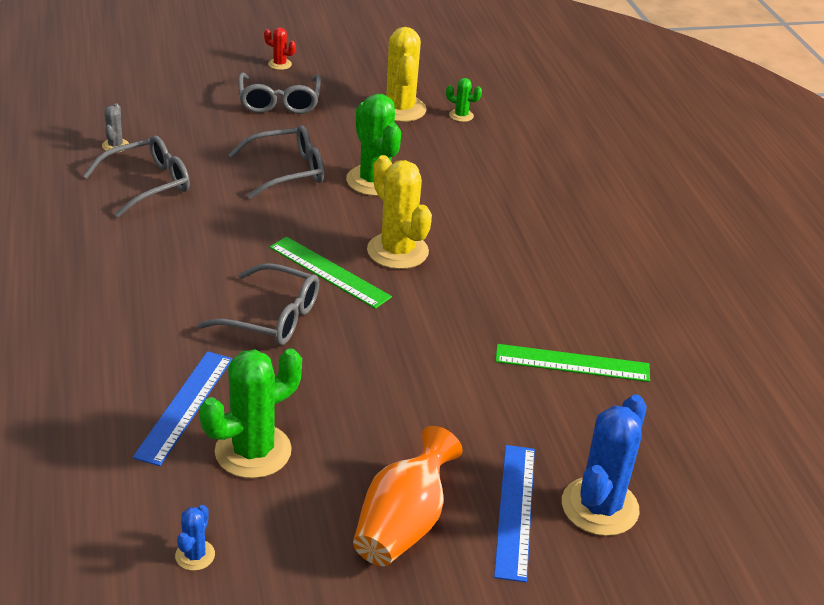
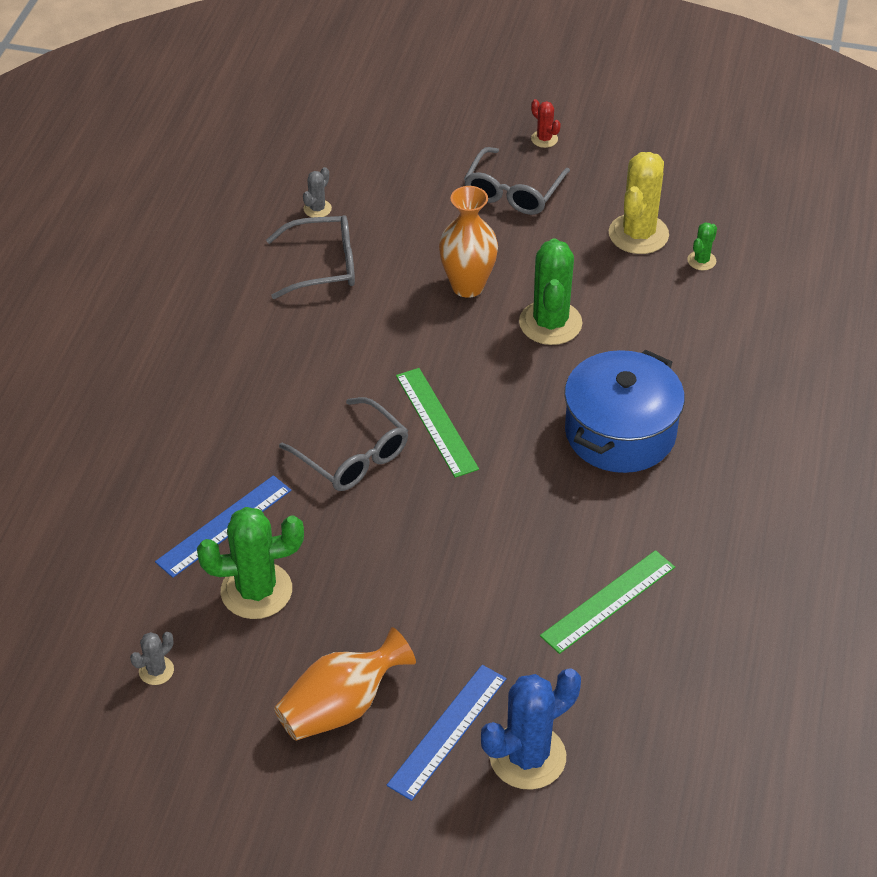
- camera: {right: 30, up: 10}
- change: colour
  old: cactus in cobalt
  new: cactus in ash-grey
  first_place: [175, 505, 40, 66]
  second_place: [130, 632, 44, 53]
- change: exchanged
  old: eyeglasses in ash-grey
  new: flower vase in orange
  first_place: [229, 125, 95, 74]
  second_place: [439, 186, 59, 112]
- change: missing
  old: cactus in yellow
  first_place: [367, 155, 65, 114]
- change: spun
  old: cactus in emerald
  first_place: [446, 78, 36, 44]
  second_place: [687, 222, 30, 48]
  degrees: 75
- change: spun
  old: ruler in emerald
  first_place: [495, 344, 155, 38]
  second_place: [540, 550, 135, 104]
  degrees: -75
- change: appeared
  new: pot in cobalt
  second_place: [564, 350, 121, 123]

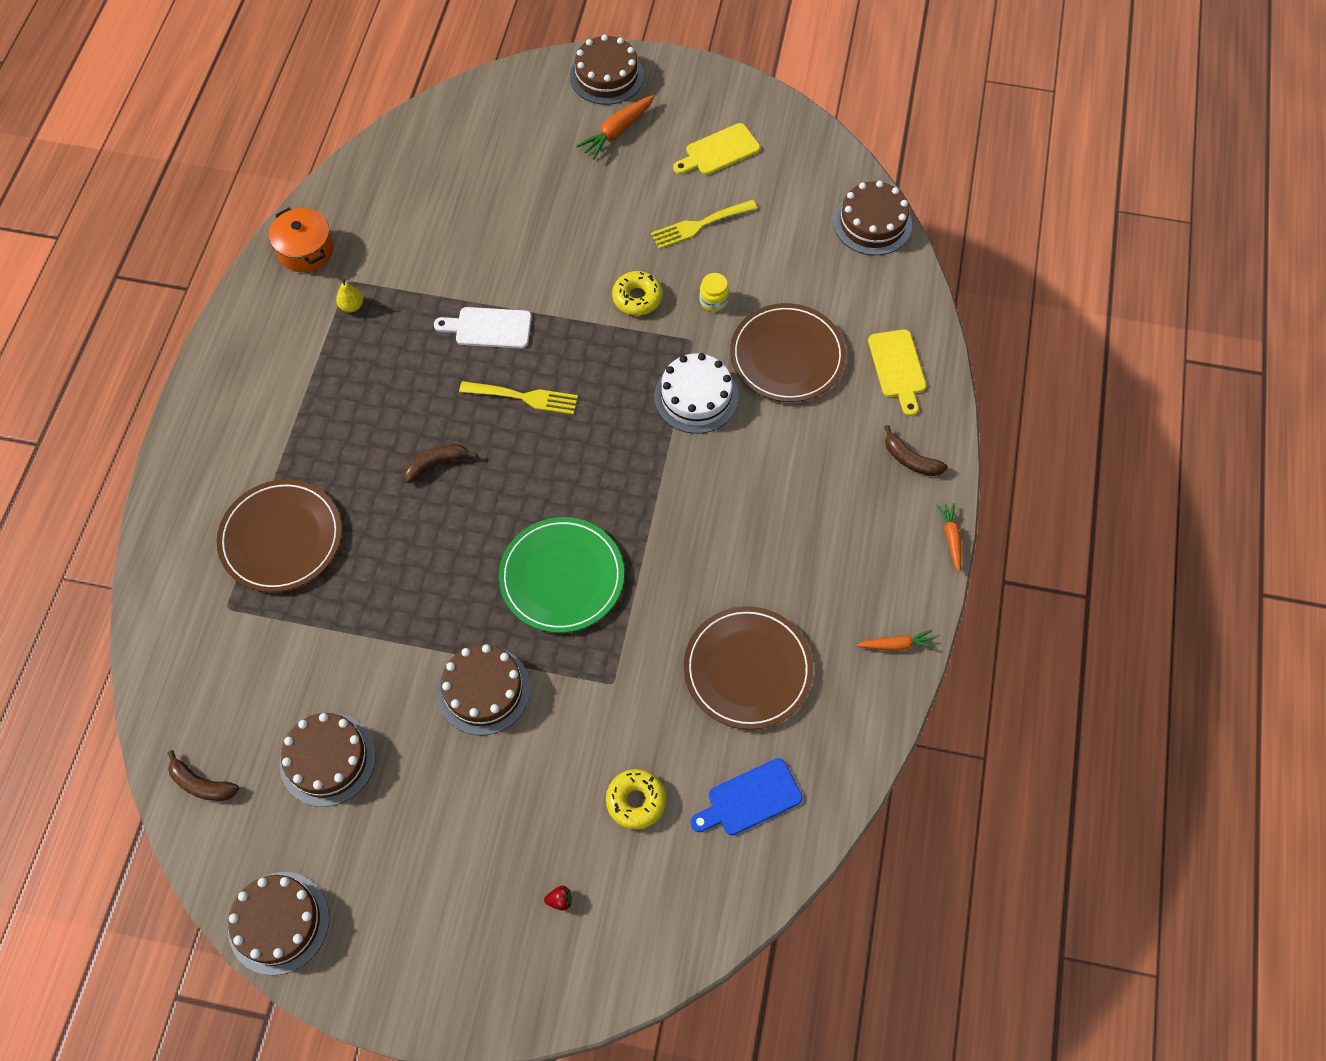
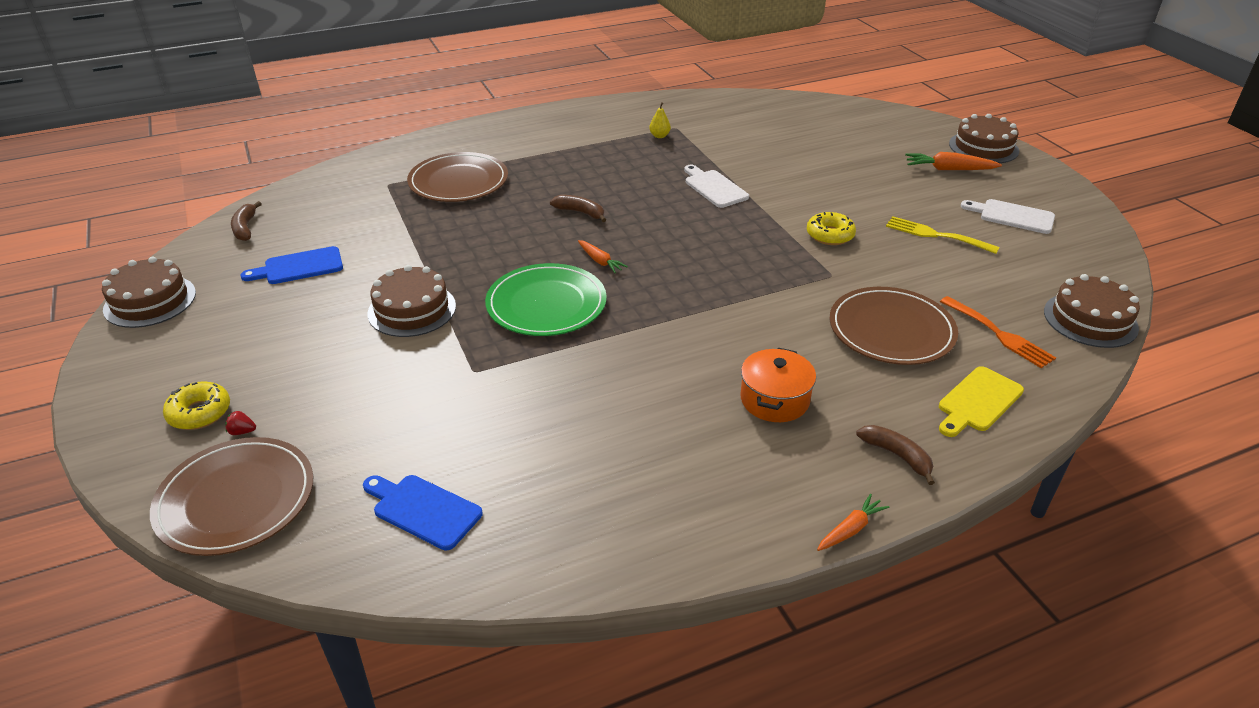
- camera: {right: 55, up: -25}
- change: relocated
  old: pot in orange
  first_place: [269, 207, 64, 65]
  second_place: [740, 348, 76, 74]
- change: exchanged
  old: gateau in russet
  new: bread board in cobalt
  first_place: [280, 713, 96, 94]
  second_place: [240, 246, 103, 38]
- change: missing
  old: table fork in yellow
  first_place: [459, 381, 119, 34]
- change: spun
  old: berry in red
  first_place: [544, 886, 28, 25]
  second_place: [225, 411, 31, 24]
  degrees: 135
- change: relocated
  old: donut in yellow
  first_place: [606, 769, 60, 61]
  second_place: [163, 381, 67, 49]
- change: missing
  old: gateau in snow-white
  first_place: [654, 353, 84, 81]
- change: colour
  old: bread board in yellow
  new: bread board in snow-white
  first_place: [673, 123, 87, 52]
  second_place: [961, 199, 94, 35]
- change: relocated
  old: flat dish in russet
  first_place: [684, 606, 129, 124]
  second_place: [150, 437, 163, 119]
- change: missing
  old: jam jar in yellow
  first_place: [699, 273, 30, 39]
- change: relocated
  old: root vegetable in orange
  first_place: [856, 630, 79, 21]
  second_place: [578, 240, 50, 33]
- change: spun
  old: banana in russet
  first_place: [884, 425, 64, 51]
  second_place: [856, 425, 79, 60]
  degrees: 135
- change: appeared
  new: table fork in orange
  second_place: [940, 296, 116, 72]

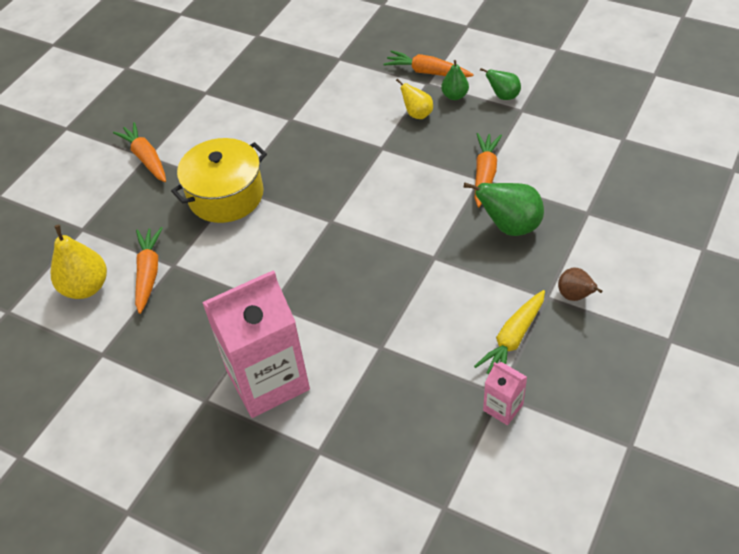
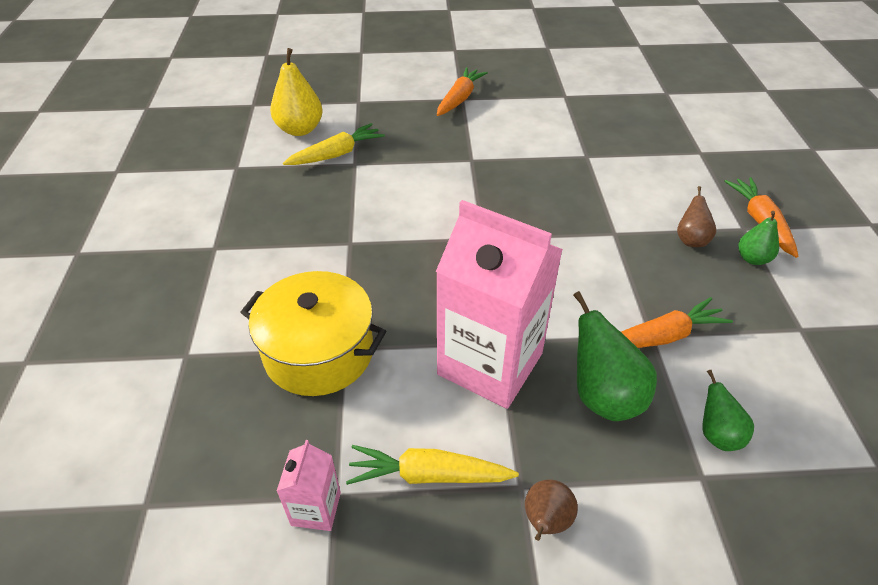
- camera: {right: 55, up: -5}
- change: colour
  old: root vegetable in orange
  new: root vegetable in yellow
  first_place: [135, 227, 28, 87]
  second_place: [283, 123, 102, 42]
- change: relocated
  old: pot in yellow
  first_place: [171, 138, 96, 85]
  second_place: [240, 271, 146, 125]
- change: relocated
  old: juice carton in rose-pink
  first_place: [202, 270, 108, 148]
  second_place: [436, 200, 127, 209]
- change: colour
  old: pear fruit in yellow
  new: pear fruit in russet
  first_place: [396, 79, 37, 40]
  second_place: [677, 186, 39, 61]
- change: relocated
  old: pear fruit in emerald
  first_place: [480, 68, 41, 32]
  second_place: [702, 370, 52, 81]

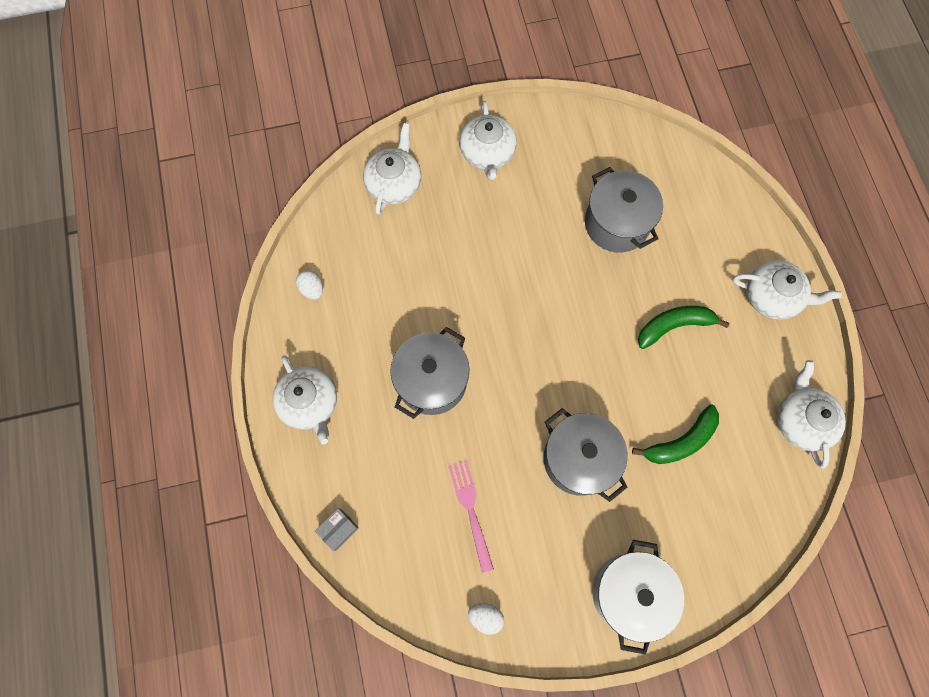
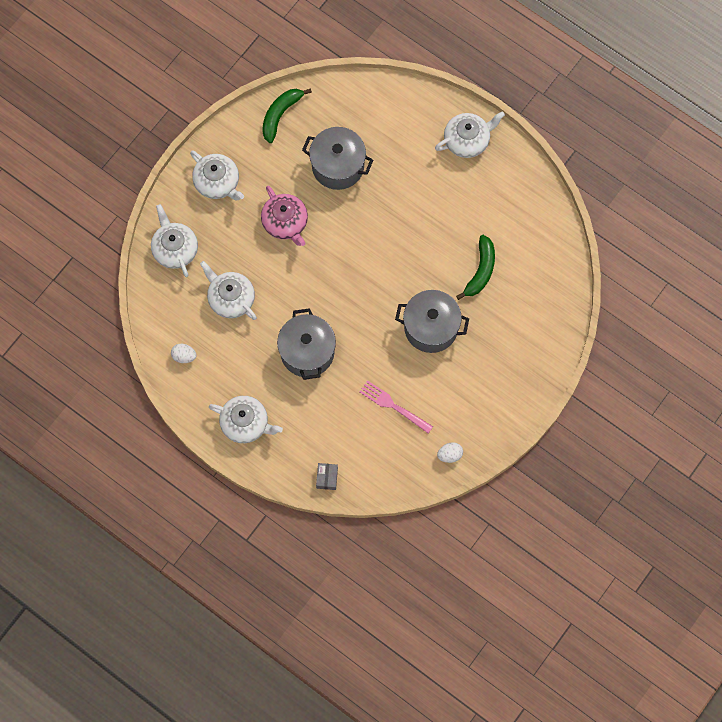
- camera: {right: -40, up: 0}
- change: missing
  old: pot in snow-white
  first_place: [592, 540, 92, 115]
- change: relocated
  old: banana in emerald
  first_place: [638, 306, 92, 43]
  second_place: [262, 89, 50, 54]
- change: relocated
  old: china teapot in snow-white
  first_place: [777, 360, 69, 108]
  second_place: [200, 261, 57, 59]
- change: appeared
  new: china teapot in rose-pink
  second_place: [261, 186, 47, 60]

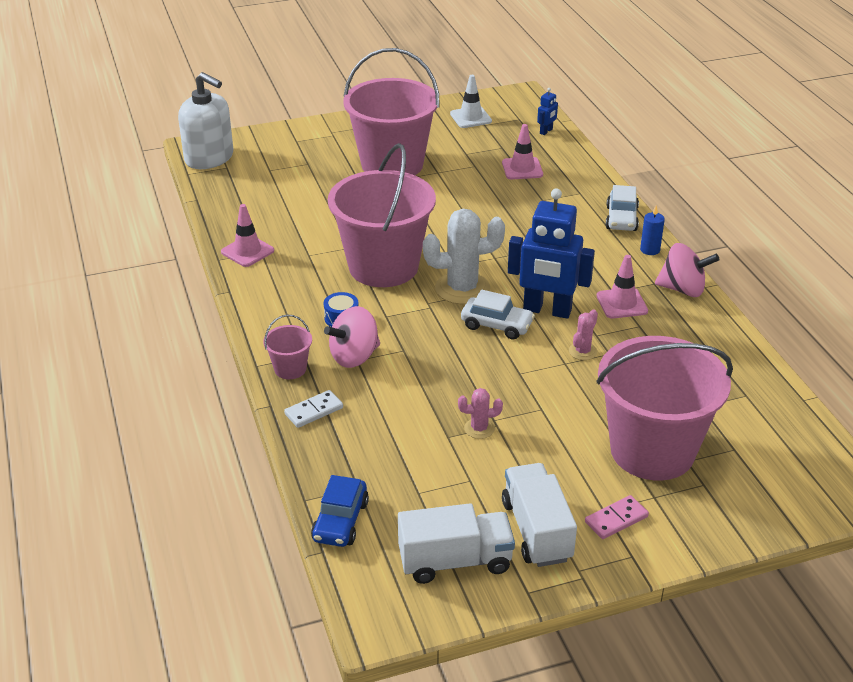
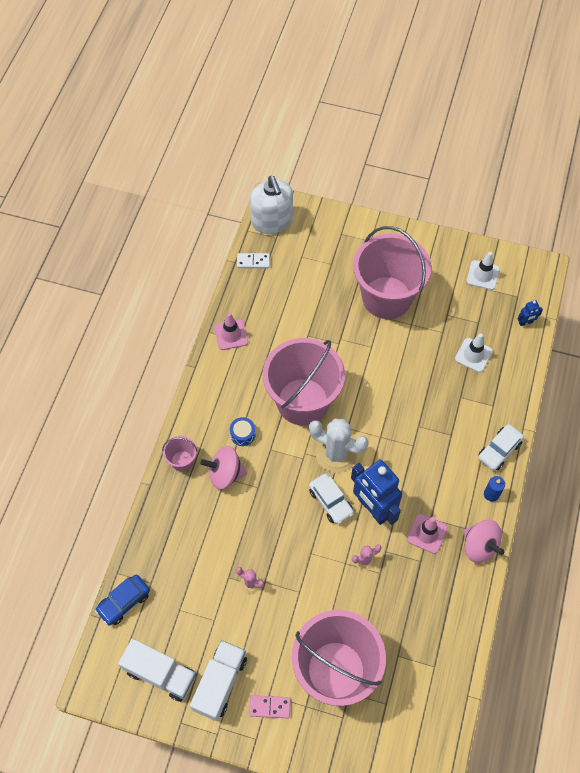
- camera: {right: 35, up: 25}
- change: relocated
  old: domino in snow-white
  first_place: [284, 390, 59, 38]
  second_place: [237, 253, 33, 15]
- change: colour
  old: road cone in rose-pink
  new: road cone in snow-white
  first_place: [502, 124, 41, 55]
  second_place: [455, 333, 38, 39]

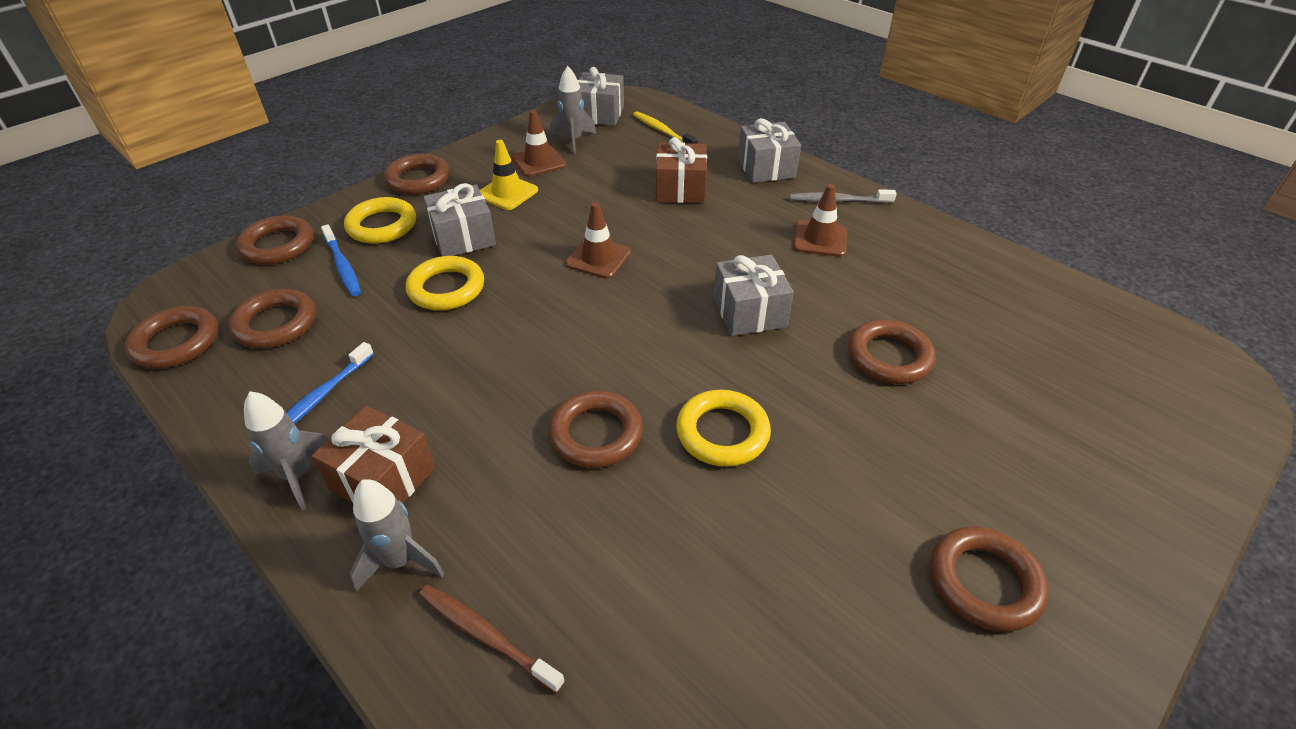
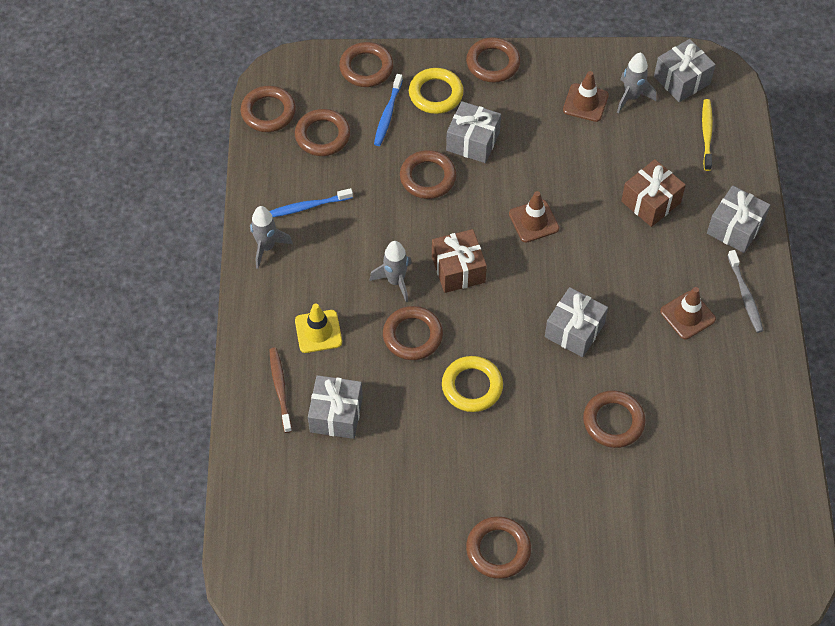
- camera: {right: 45, up: 15}
- change: relocated
  old: gift in russet
  first_place: [312, 406, 124, 97]
  second_place: [432, 229, 55, 64]
- change: relocated
  old: toy rocket in ash-grey
  first_place: [350, 479, 94, 113]
  second_place: [370, 241, 42, 62]
- change: colour
  old: ring in yellow
  new: ring in russet
  first_place: [406, 256, 78, 54]
  second_place: [400, 150, 57, 49]
- change: relocated
  old: road cone in yellow
  first_place: [480, 140, 58, 70]
  second_place: [295, 303, 47, 50]
- change: spun
  old: dental brush in ash-grey
  first_place: [790, 189, 107, 14]
  second_place: [728, 250, 36, 83]
  degrees: -150
- change: appeared
  new: gift in ash-grey
  second_place: [308, 375, 55, 64]

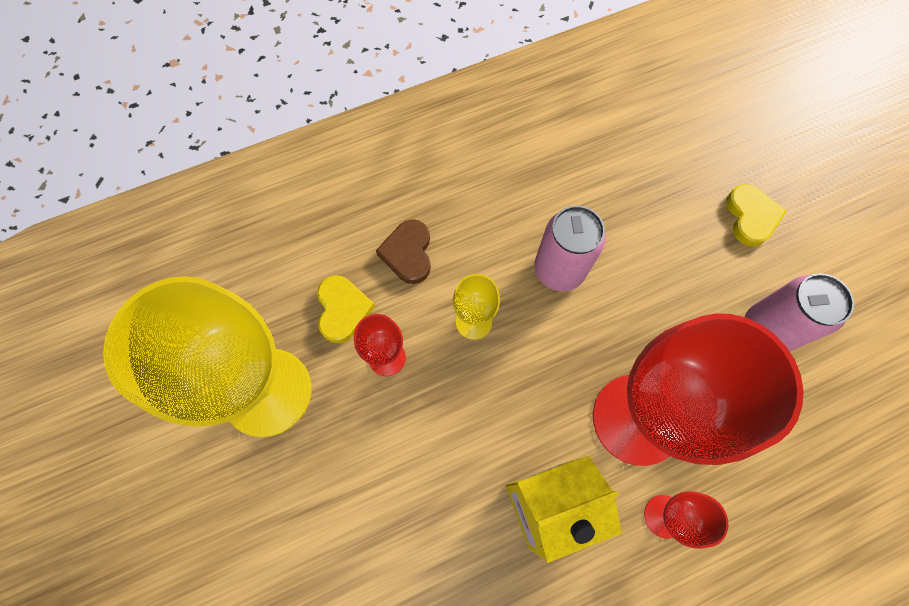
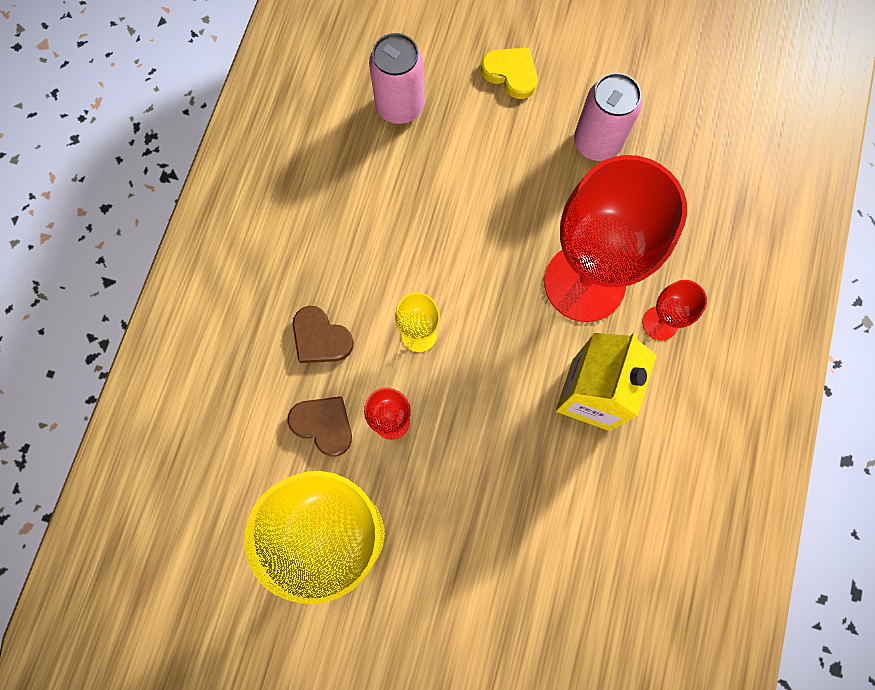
- camera: {right: -50, up: 5}
- change: colour
  old: heart in yellow
  new: heart in russet
  first_place: [317, 275, 58, 68]
  second_place: [287, 396, 65, 61]
- change: relocated
  old: tin in rose-pink
  first_place: [535, 206, 71, 85]
  second_place: [369, 33, 55, 91]

